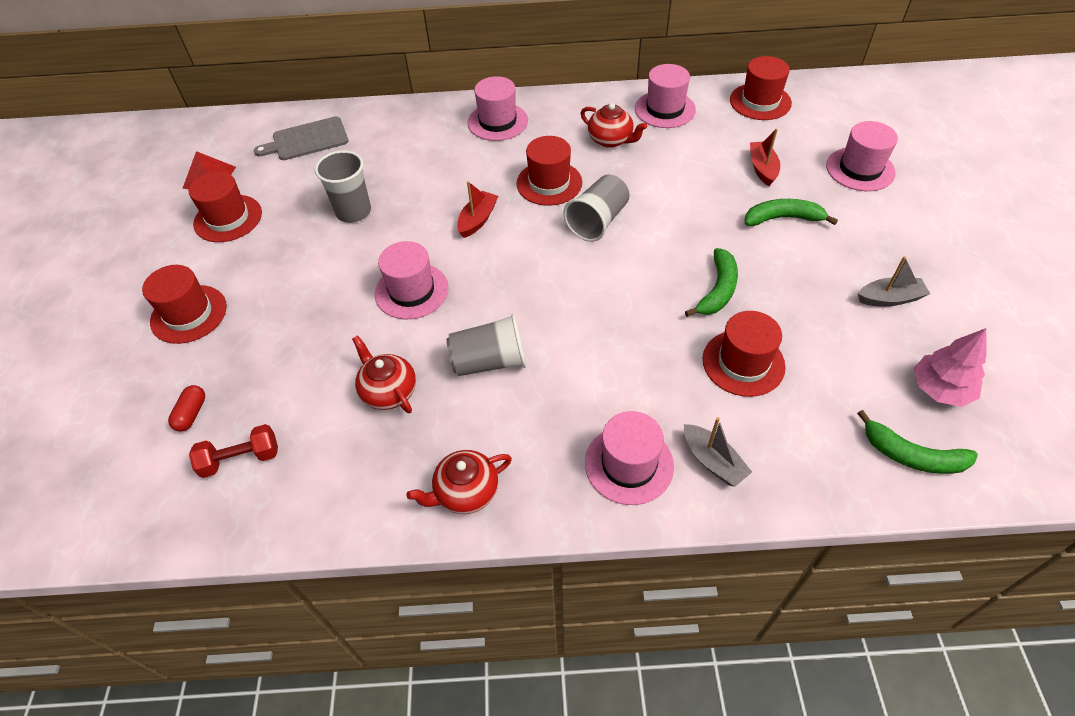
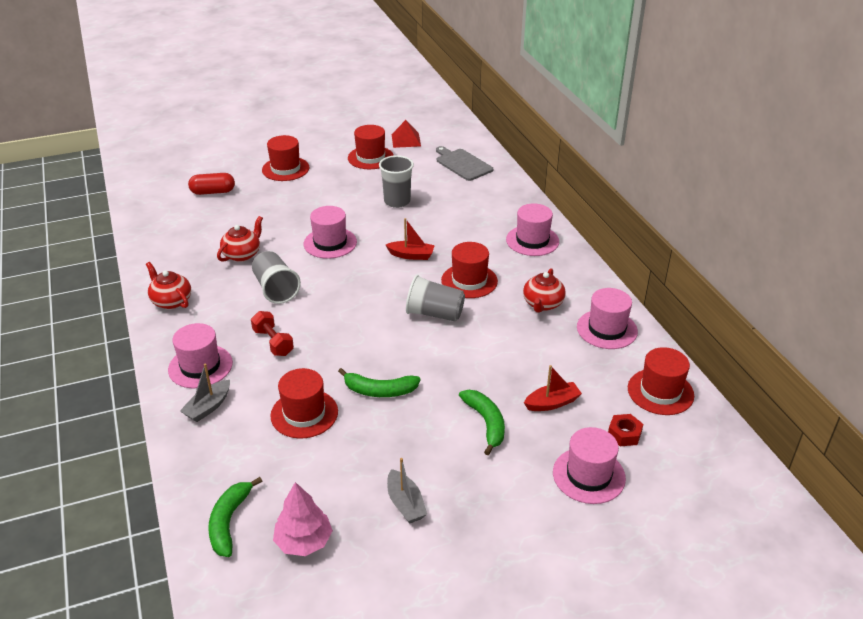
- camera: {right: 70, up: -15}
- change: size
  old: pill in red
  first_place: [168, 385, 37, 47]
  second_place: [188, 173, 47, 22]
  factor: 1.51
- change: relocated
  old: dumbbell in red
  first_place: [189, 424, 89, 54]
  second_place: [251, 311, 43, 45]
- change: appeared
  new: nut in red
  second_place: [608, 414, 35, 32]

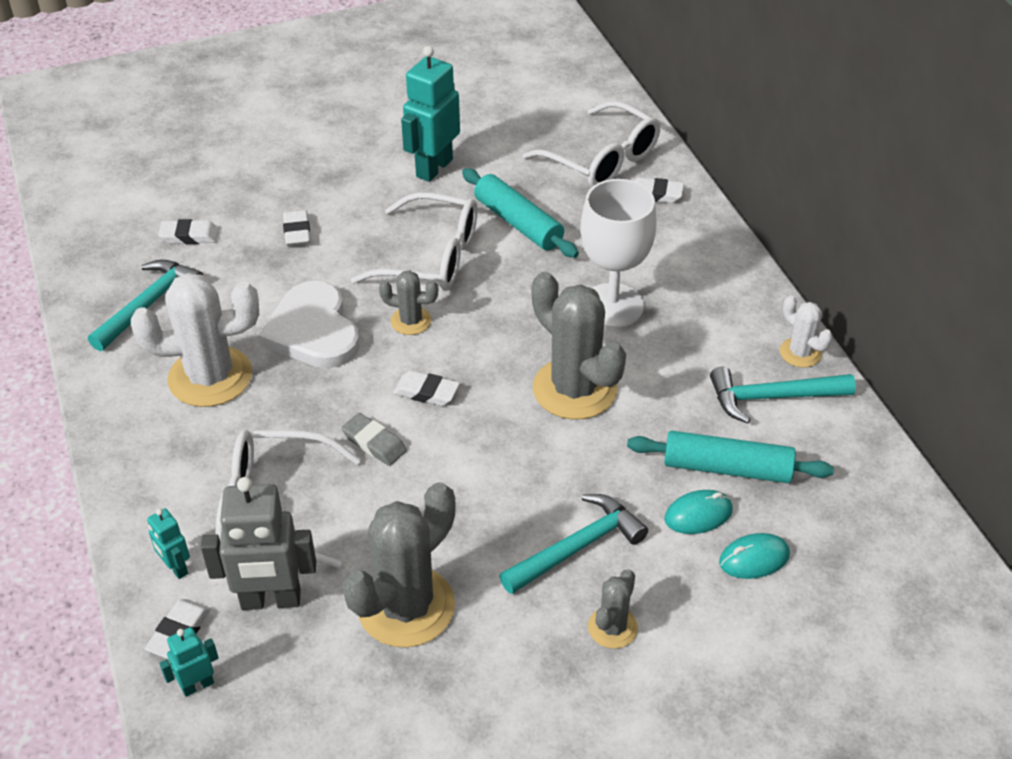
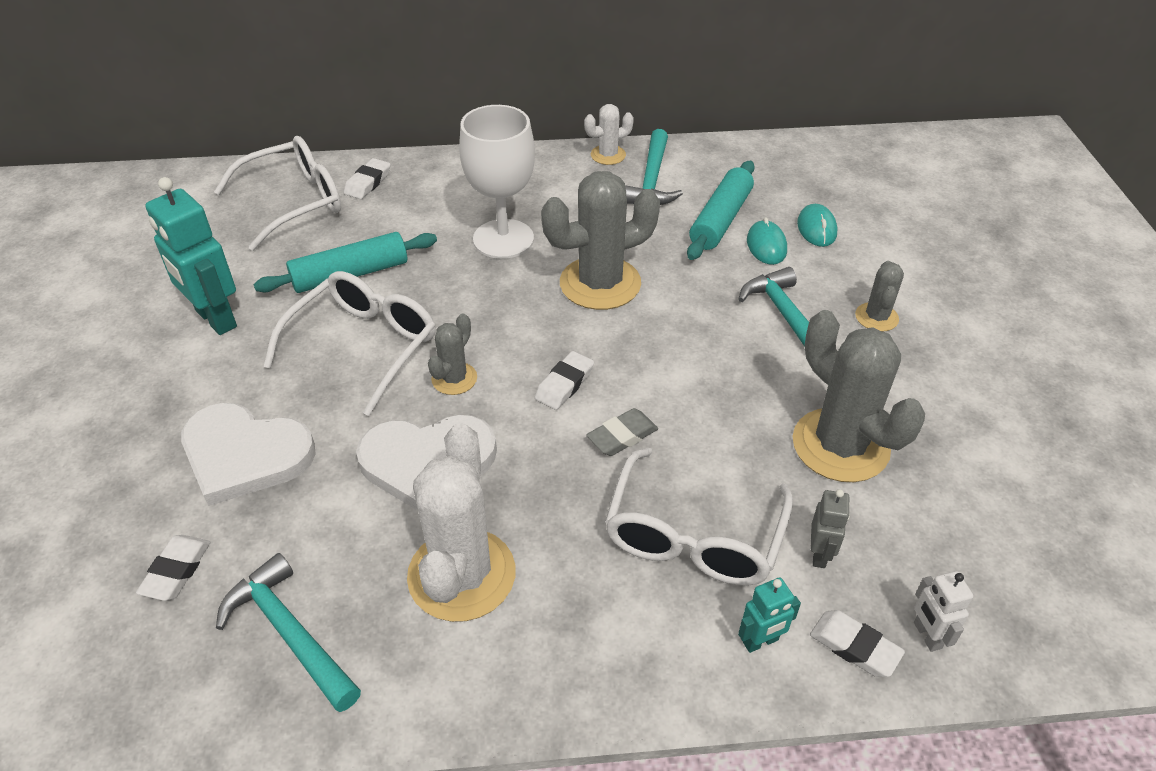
- camera: {right: -75, up: 0}
- change: colour
  old: toy robot in aqua
  new: toy robot in snow-white
  first_place: [159, 627, 60, 70]
  second_place: [914, 571, 59, 81]
- change: size
  old: toy robot in ash-grey
  first_place: [201, 477, 115, 133]
  second_place: [810, 489, 40, 79]
  factor: 0.5
- change: exchanged
  old: eraser in snow-white
  new: heart in snow-white
  first_place: [283, 210, 28, 36]
  second_place: [181, 403, 135, 103]
- change: spun
  old: cactus in ash-grey
  first_place: [588, 569, 50, 80]
  second_place: [855, 261, 49, 71]
  degrees: 60

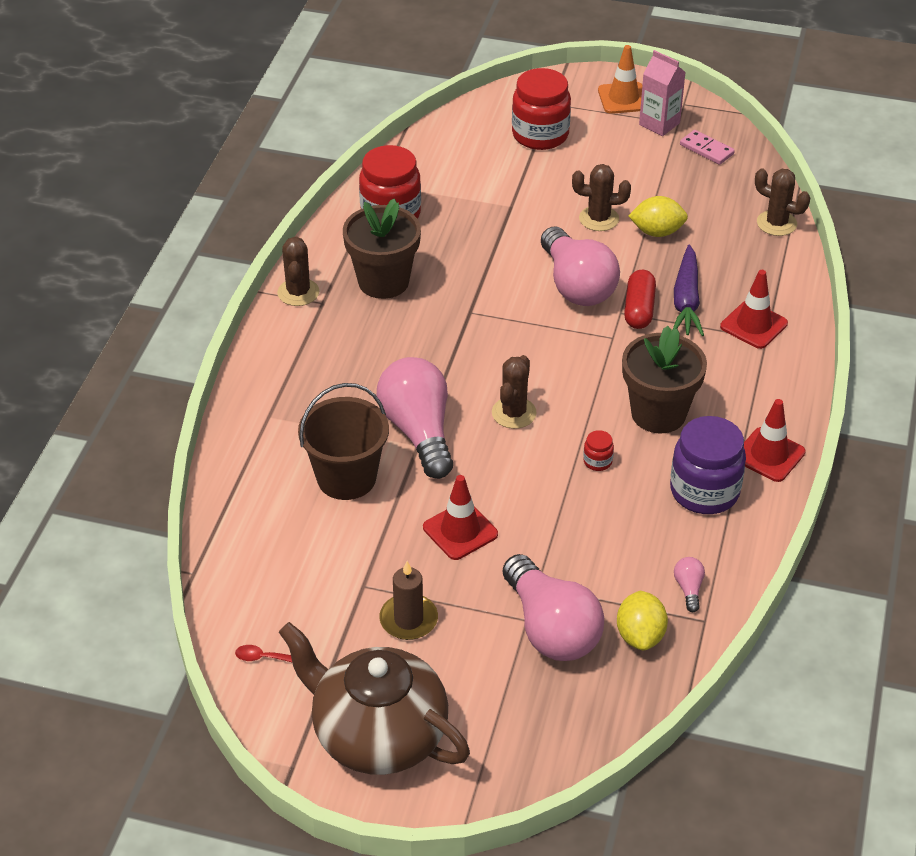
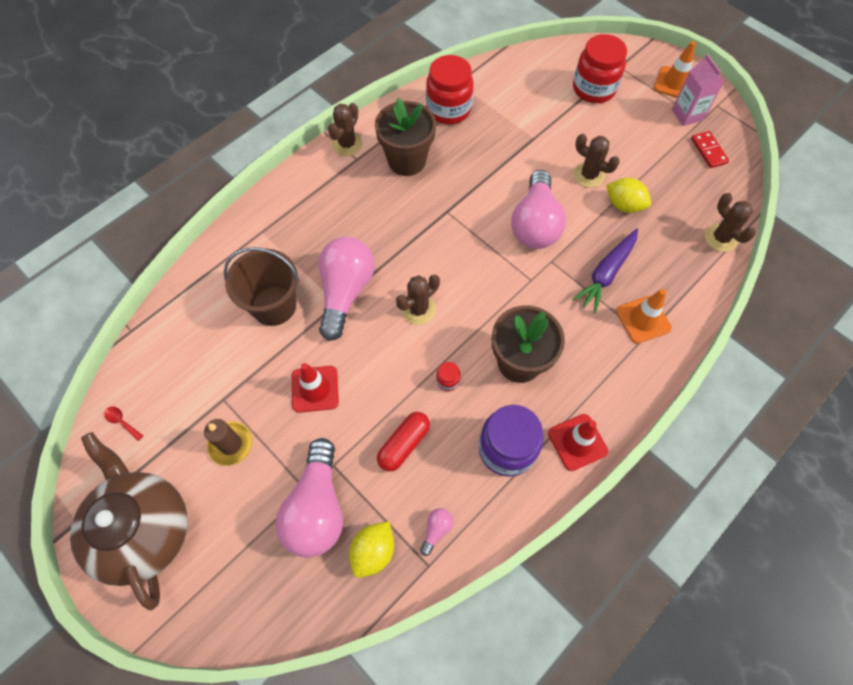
- camera: {right: 30, up: 20}
- change: relocated
  old: pill in red
  first_place: [624, 270, 32, 59]
  second_place: [377, 412, 53, 59]
- change: colour
  old: domino in rose-pink
  new: domino in red
  first_place: [680, 130, 55, 35]
  second_place: [691, 131, 38, 37]
- change: colour
  old: road cone in red
  new: road cone in orange
  first_place: [720, 270, 68, 79]
  second_place: [616, 289, 56, 55]

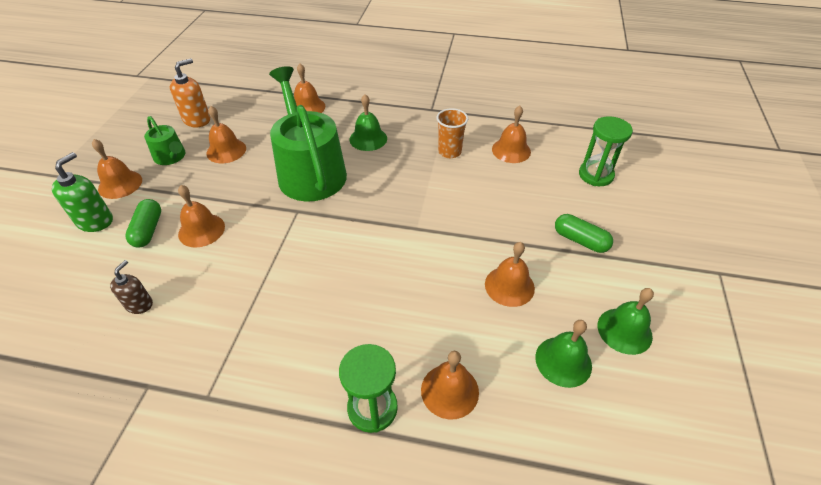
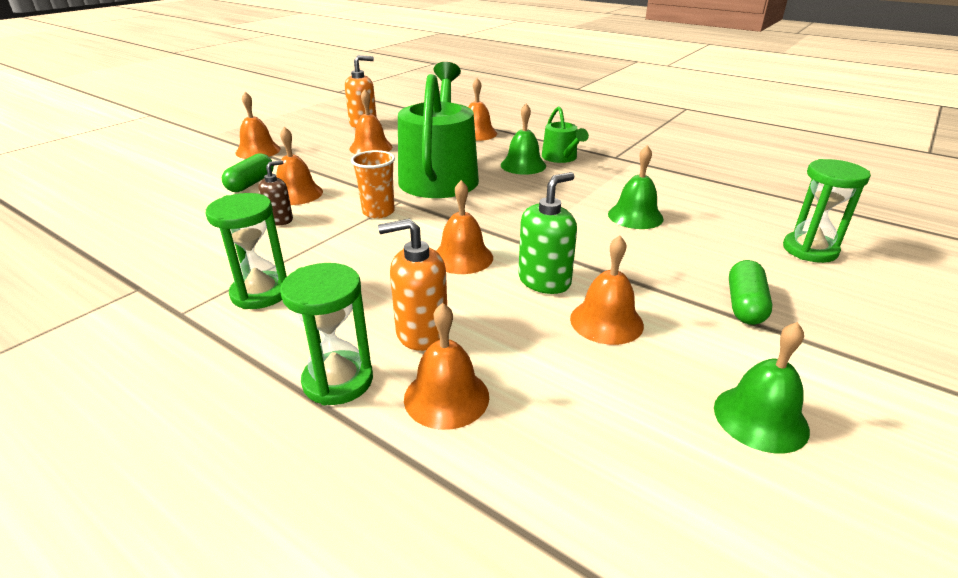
- camera: {right: 25, up: -15}
- change: relocated
  old: soap pump in emerald
  first_place: [52, 152, 61, 80]
  second_place: [518, 172, 59, 122]
- change: relocated
  old: soap pump in russet
  first_place: [110, 260, 43, 54]
  second_place: [258, 160, 35, 65]
- change: relocated
  old: watering can in emerald
  first_place: [144, 116, 42, 49]
  second_place: [542, 106, 47, 57]
- change: relocated
  old: cup in orange
  first_place: [436, 108, 32, 50]
  second_place: [351, 150, 44, 69]
- change: relocated
  old: school bell in orange
  first_place: [492, 106, 39, 57]
  second_place: [436, 180, 57, 94]
- change: relocated
  old: school bell in emerald
  first_place: [535, 320, 57, 68]
  second_place: [608, 145, 56, 84]
- change: spun
  old: pill in emerald
  first_place: [555, 214, 58, 39]
  second_place: [729, 260, 44, 65]
  degrees: 45
- change: appeared
  new: sand timer in emerald
  second_place: [206, 193, 81, 116]
- change: appeared
  new: soap pump in orange
  second_place: [378, 219, 69, 132]

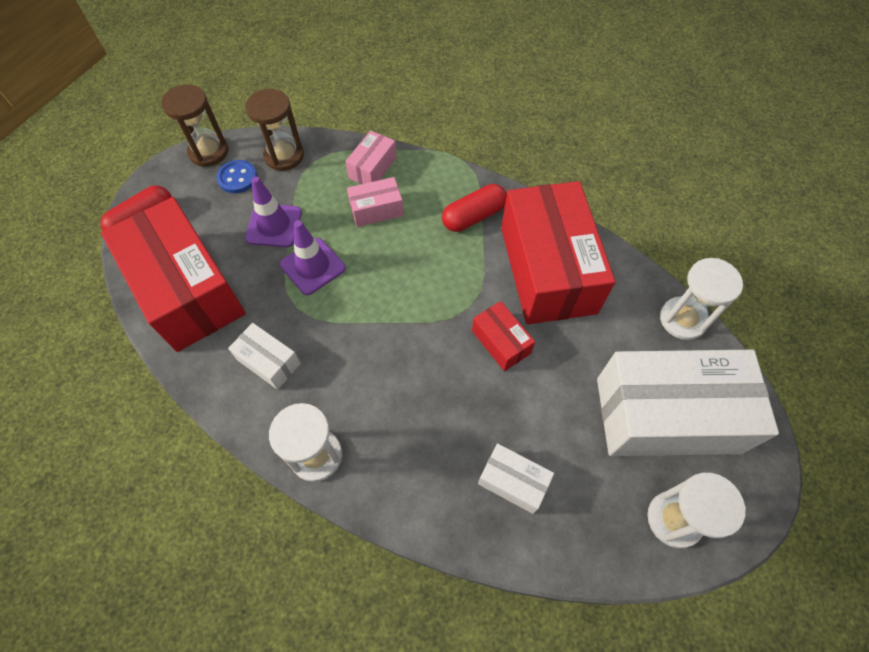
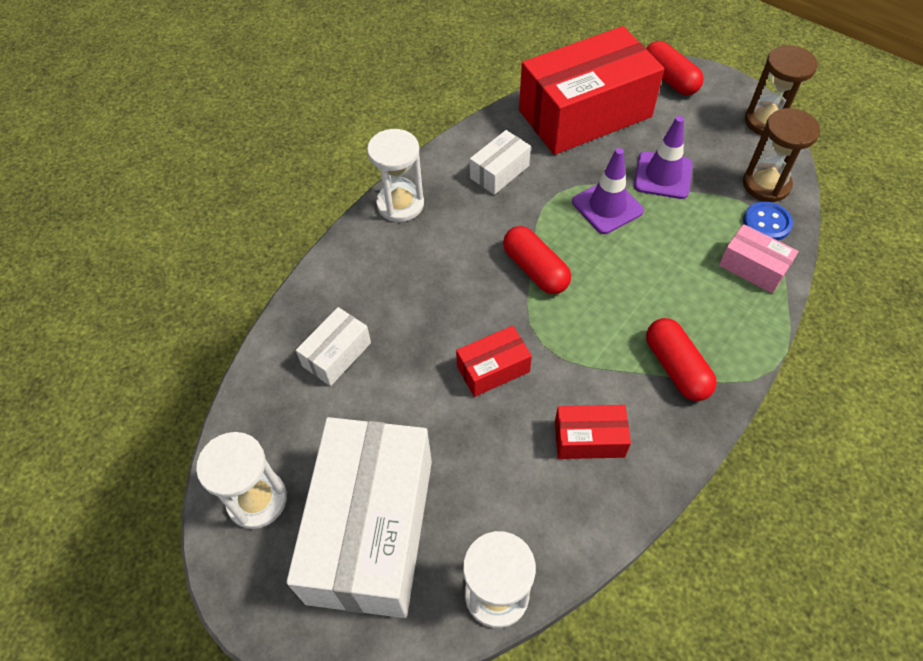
- camera: {right: 100, up: -5}
- change: relocated
  old: button in cobalt
  first_place: [217, 160, 40, 33]
  second_place: [743, 201, 50, 40]
- change: missing
  old: box in rose-pink
  first_place: [347, 177, 56, 50]
- change: size
  old: box in red
  first_place: [501, 181, 114, 143]
  second_place: [555, 405, 76, 54]
  factor: 0.44
- change: appeared
  new: pill in red
  second_place: [503, 226, 68, 68]

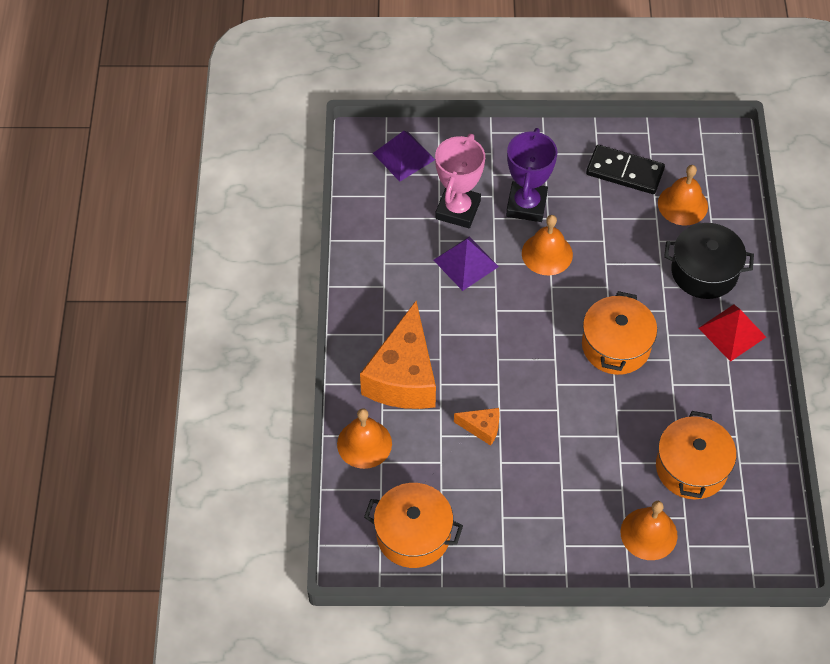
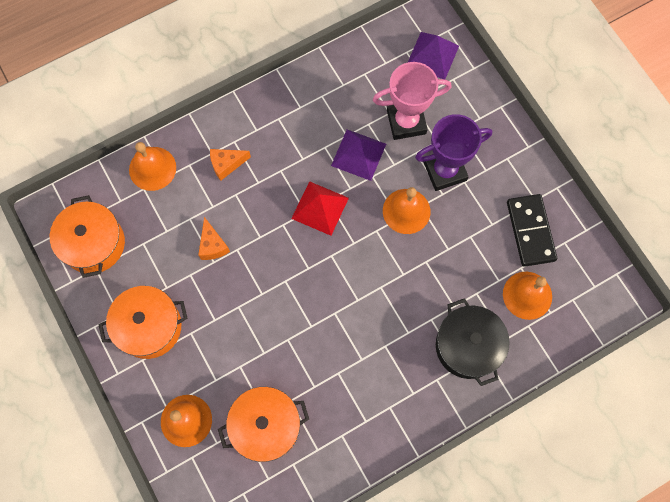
- camera: {right: 60, up: 15}
- change: size
  old: cheese in orange
  first_place: [360, 301, 76, 108]
  second_place: [210, 149, 41, 32]
  factor: 0.44
- change: relocated
  old: pot in orange
  first_place: [582, 291, 75, 84]
  second_place: [98, 286, 90, 73]
- change: relocated
  old: pyramid shape in red
  first_place: [699, 305, 67, 57]
  second_place: [291, 181, 58, 55]

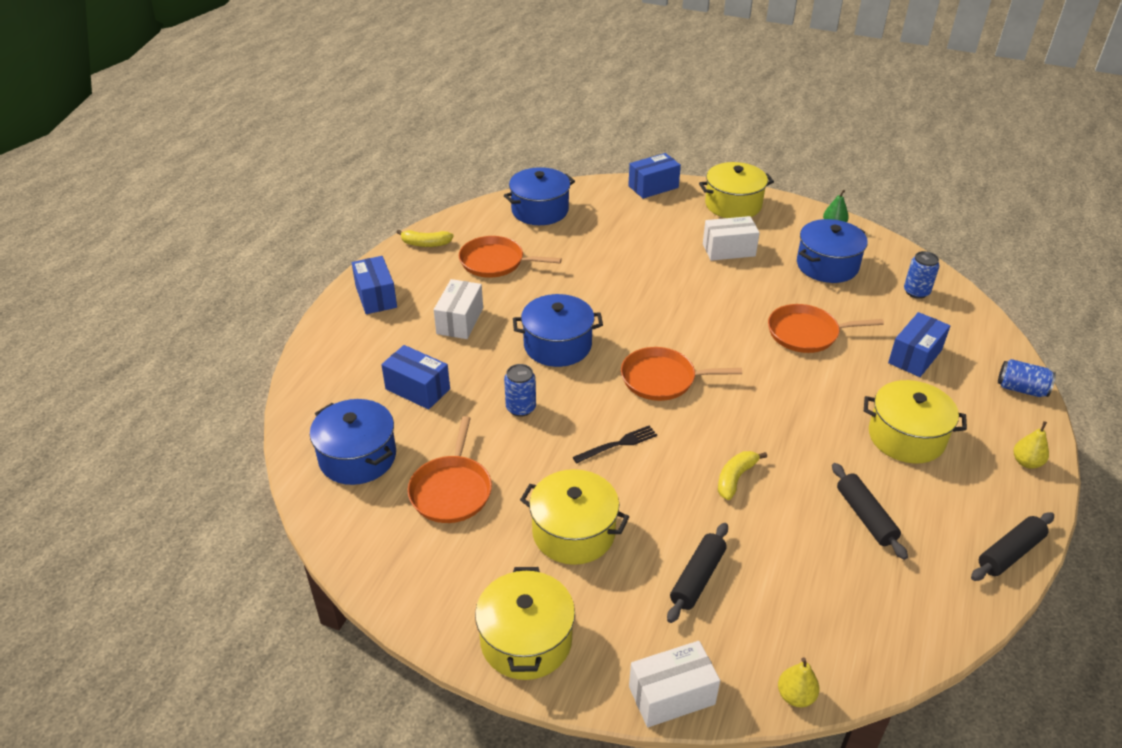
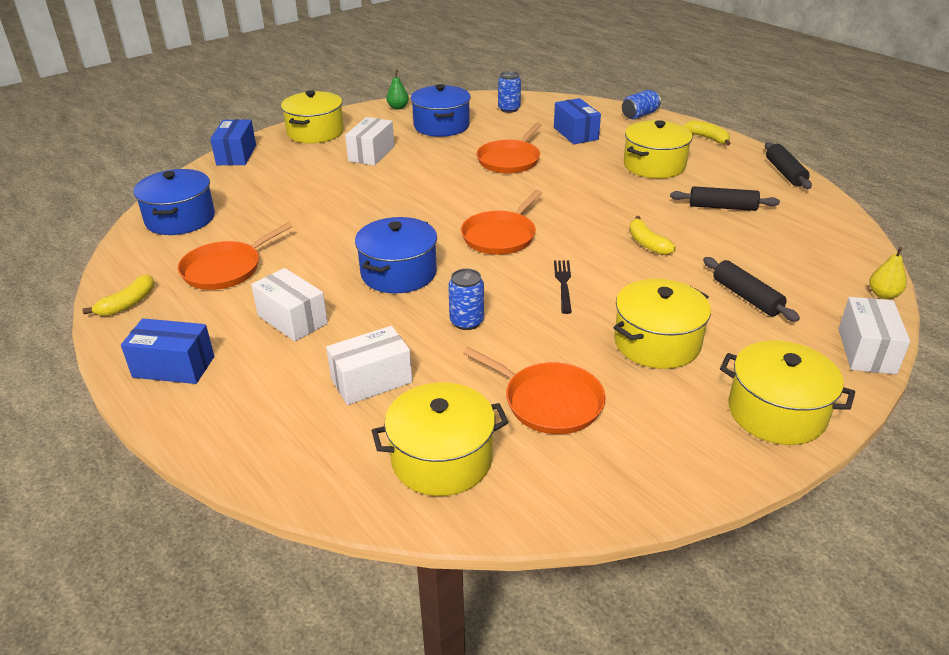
- camera: {right: -60, up: -5}
- change: colour
  old: pot in cobalt
  new: pot in yellow
  first_place: [310, 399, 86, 86]
  second_place: [372, 383, 137, 113]
- change: colour
  old: box in cobalt
  new: box in snow-white
  first_place: [381, 345, 69, 64]
  second_place: [326, 326, 86, 79]
- change: exchanged
  old: pear fruit in yellow
  new: banana in yellow
  first_place: [1014, 421, 35, 48]
  second_place: [683, 120, 48, 26]

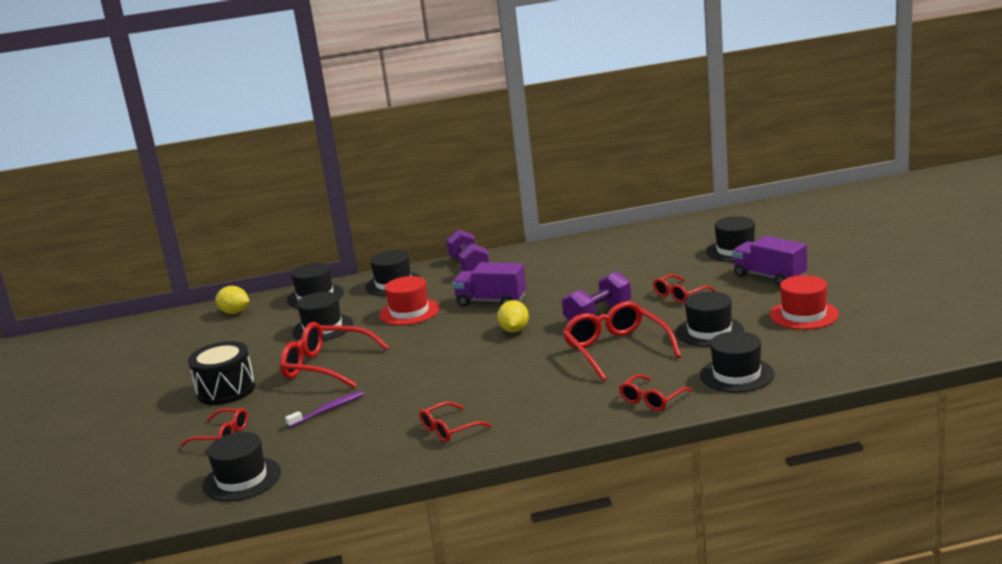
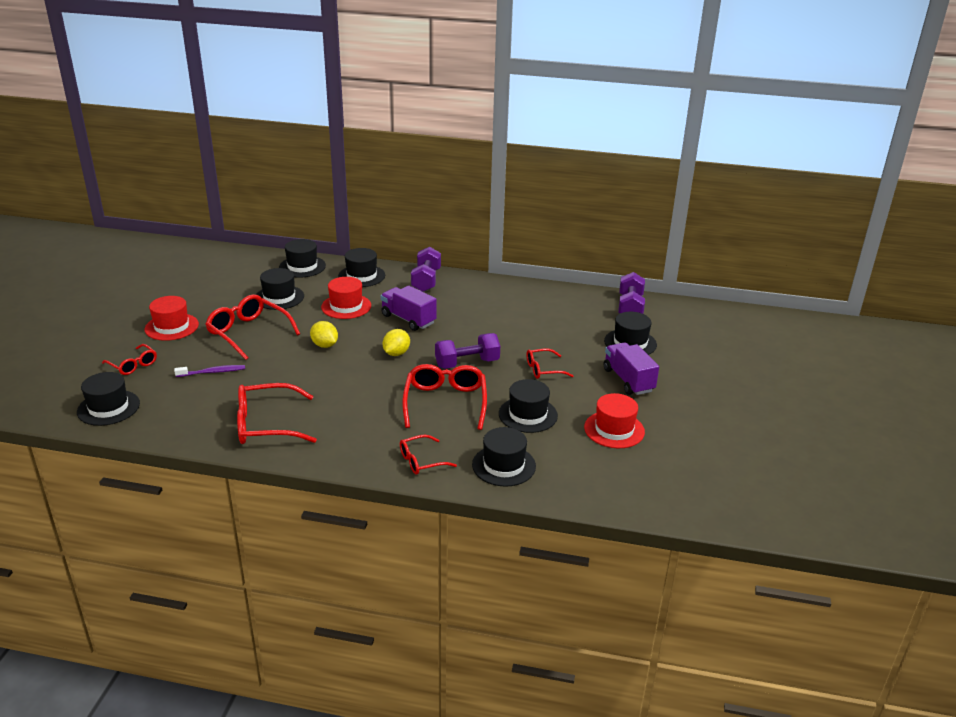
- camera: {right: 20, up: 10}
- change: exchanged
  old: toy drum in ebony
  new: top hat in red
  first_place: [188, 341, 68, 64]
  second_place: [145, 296, 54, 45]
- change: relocated
  old: toy lemon in yellow
  first_place: [215, 286, 35, 28]
  second_place: [310, 321, 28, 27]
- change: size
  old: eyeglasses in red
  first_place: [419, 402, 73, 40]
  second_place: [237, 383, 80, 61]
  factor: 1.76
- change: appeared
  new: dumbbell in royal purple
  second_place: [618, 272, 27, 42]

